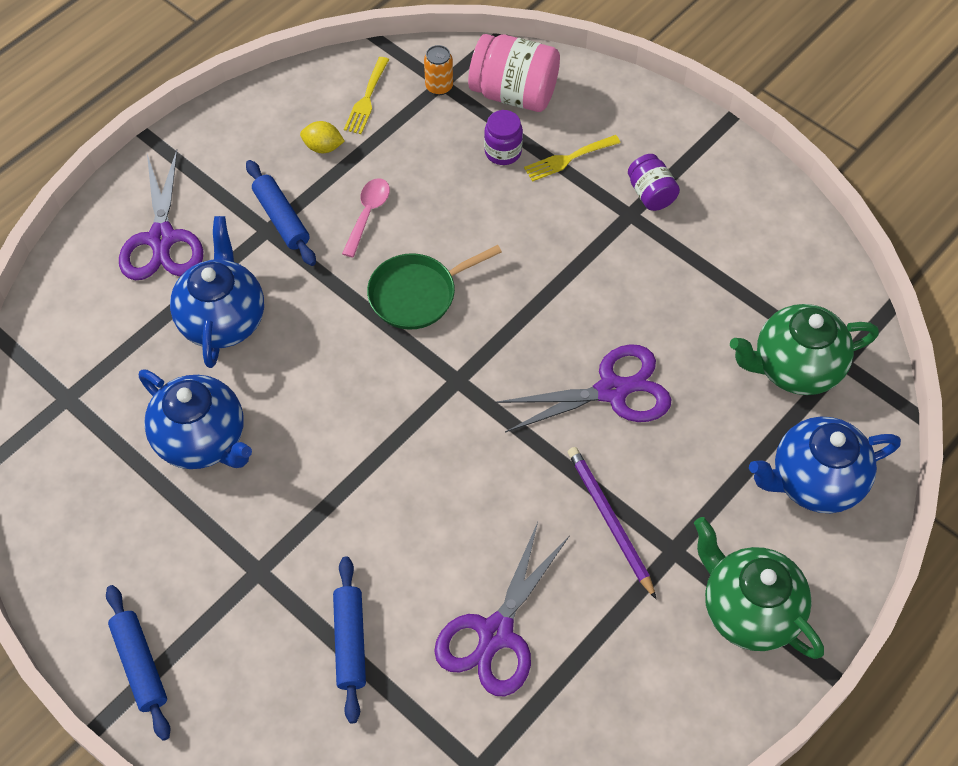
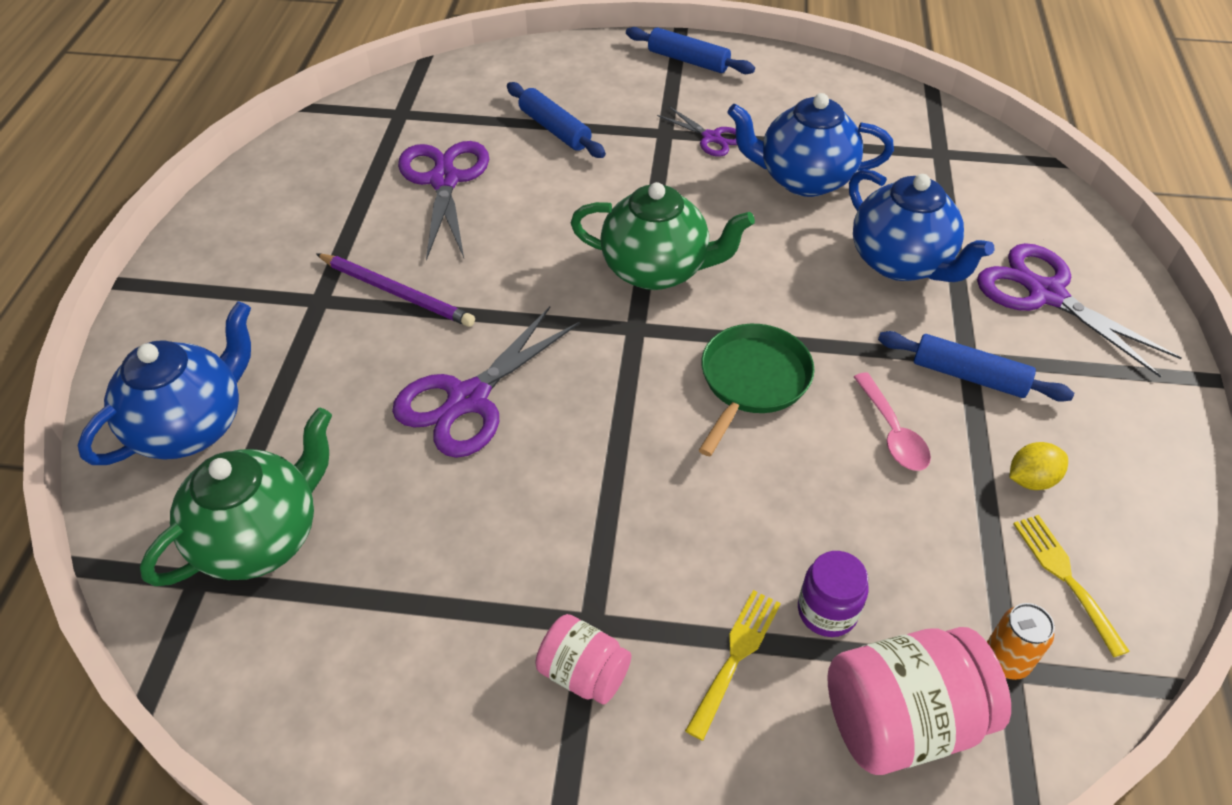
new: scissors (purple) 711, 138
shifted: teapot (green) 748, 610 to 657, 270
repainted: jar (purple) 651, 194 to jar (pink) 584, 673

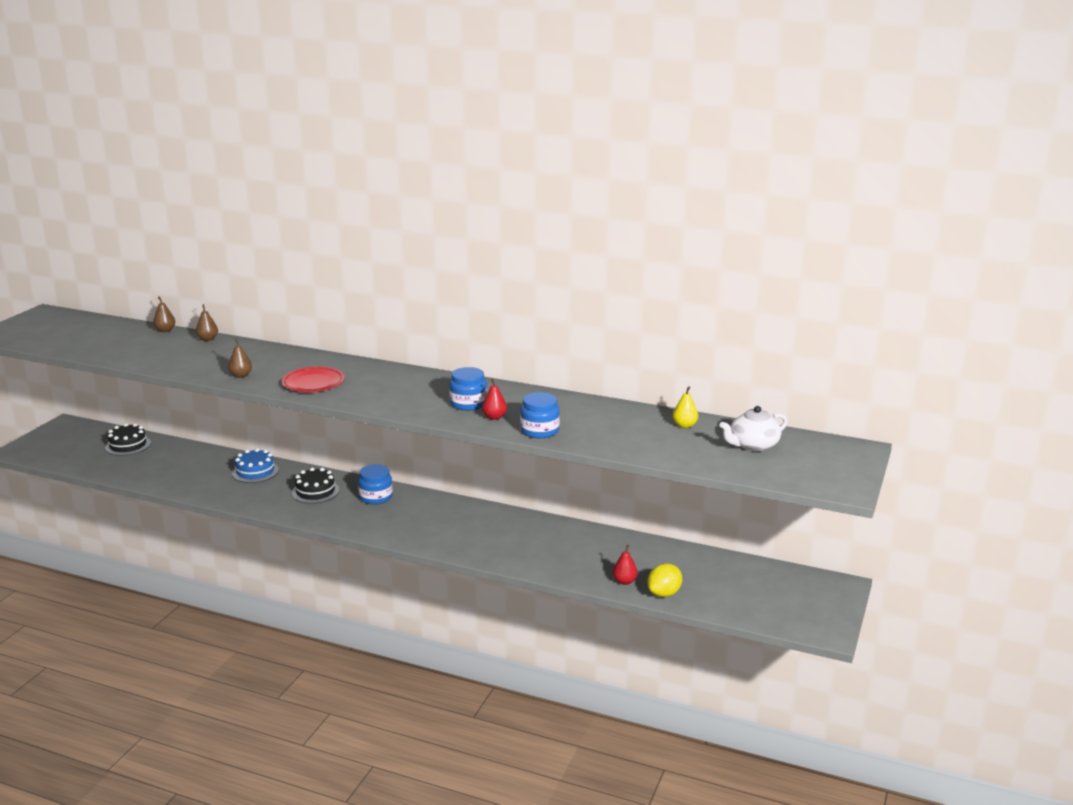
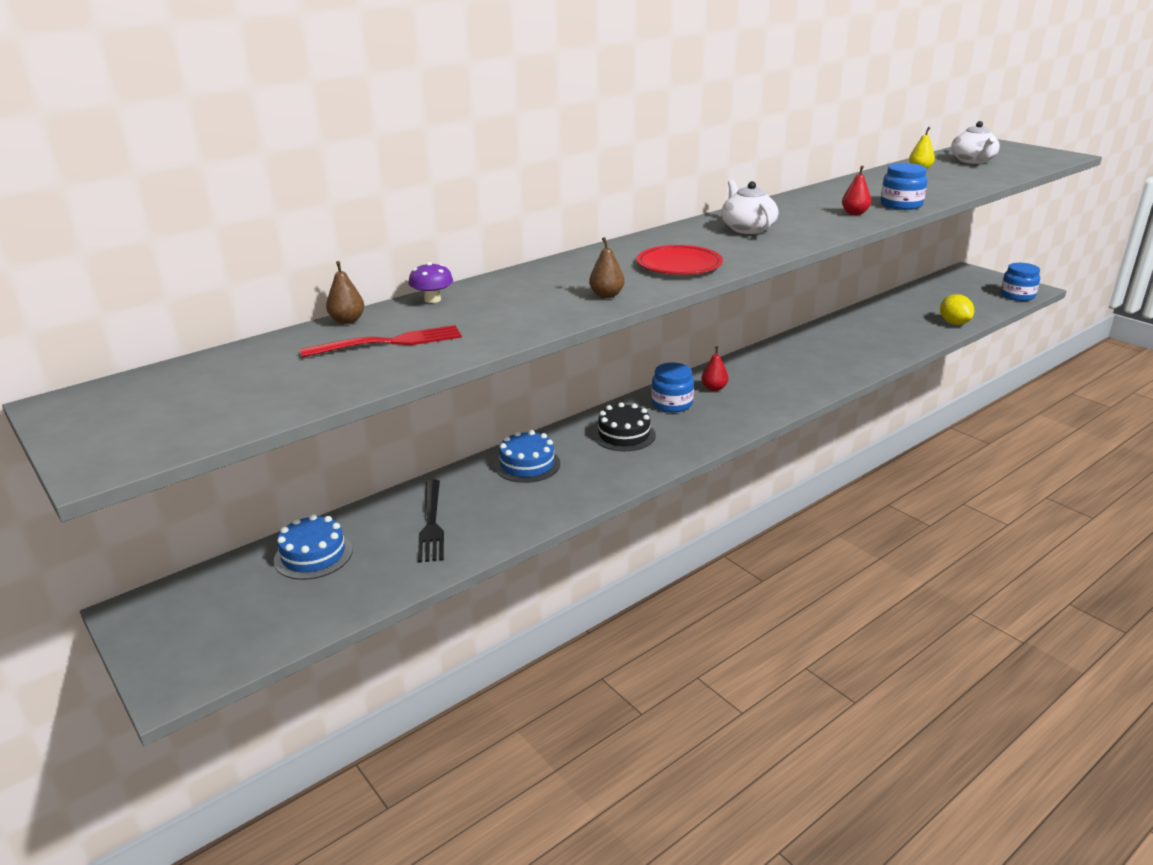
new: fork (red) 389, 342; fork (black) 432, 523; teapot (white) 747, 228
shifted: jar (blue) 468, 404 to 1017, 295; pear (red) 624, 581 to 714, 388
swapped: pear (brown) 208, 339 to mushroom (purple) 432, 299
repainted: cake (black) 128, 445 to cake (blue) 313, 555

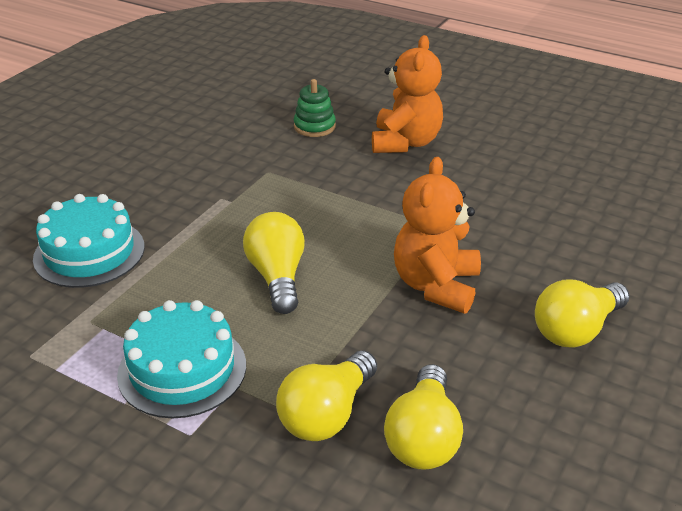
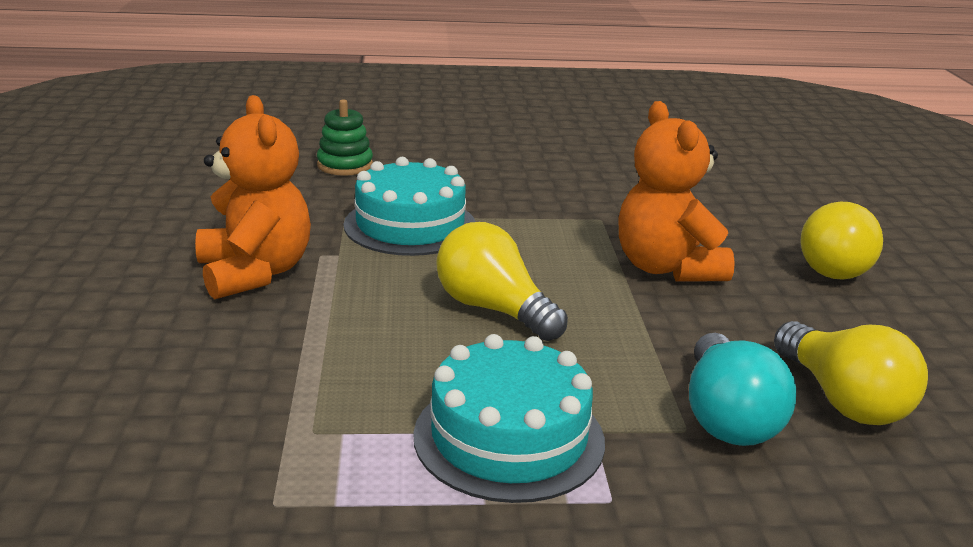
shifted: cake (turquoise) 89, 252 to 410, 225; teddy bear (orange) 405, 142 to 255, 273
repainted: light bulb (yellow) 327, 414 to light bulb (turquoise) 727, 417

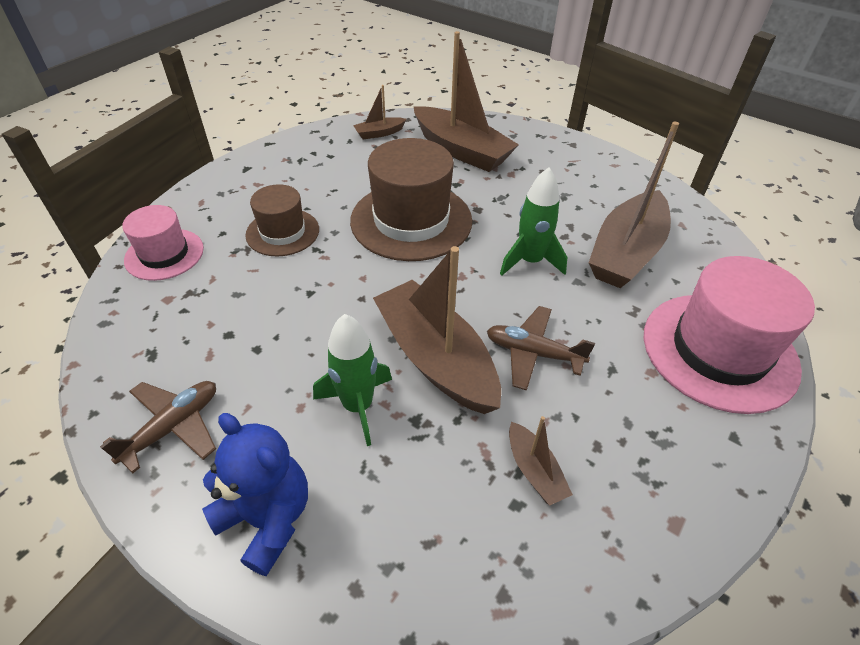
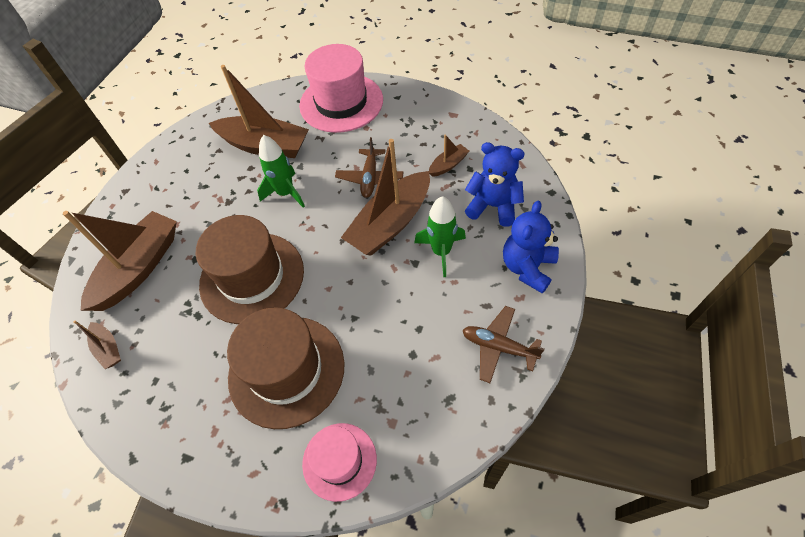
new: teddy bear (blue) 493, 206
scaled: hat (brown) 282, 232 = 286, 370 x1.72

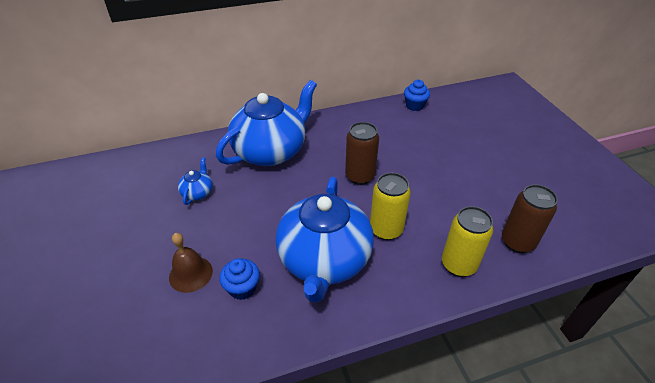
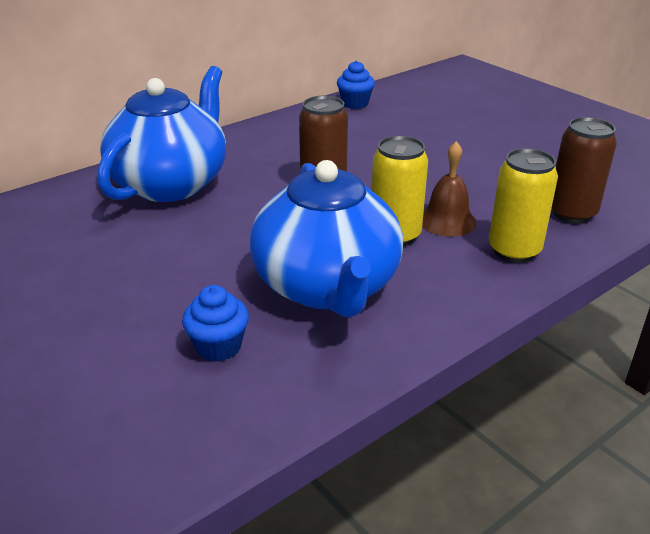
gone: teapot (blue) 198, 193
shifted: bell (brown) 190, 274 to 447, 221

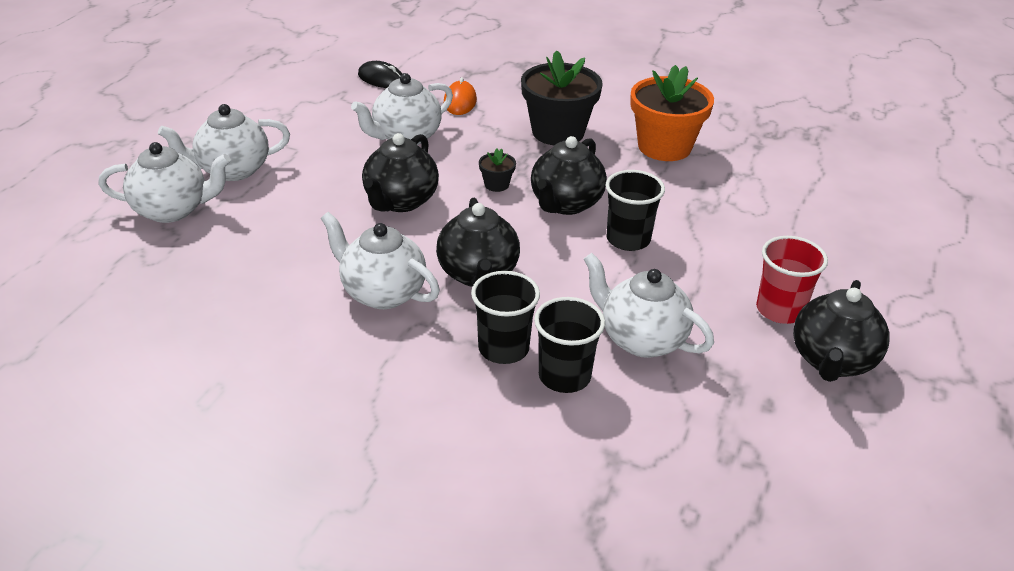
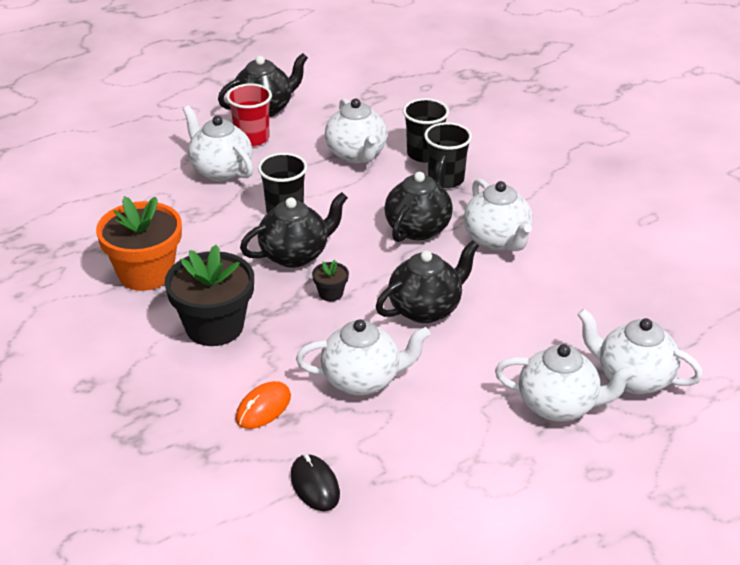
new: teapot (white) 220, 170

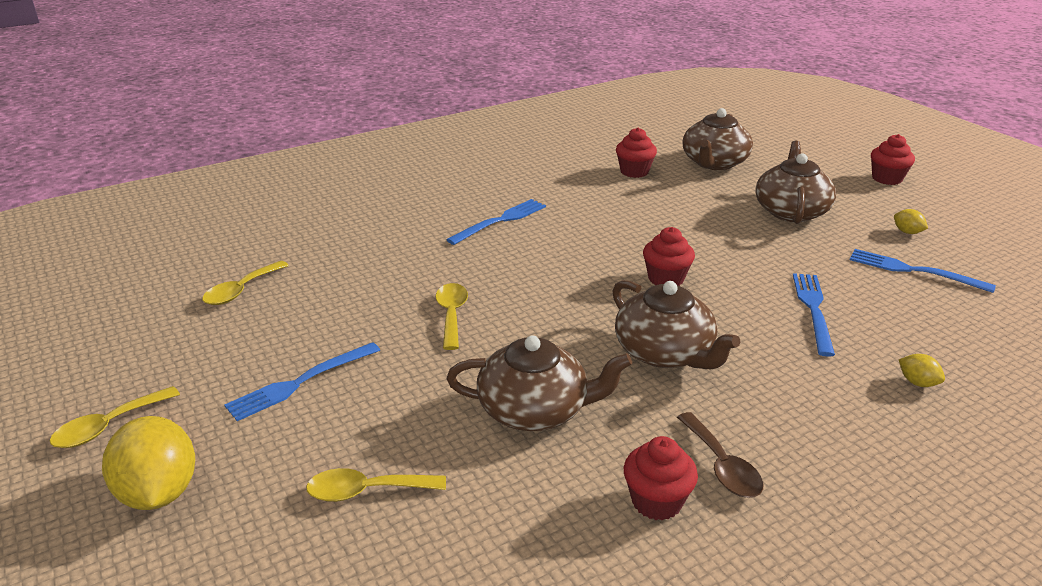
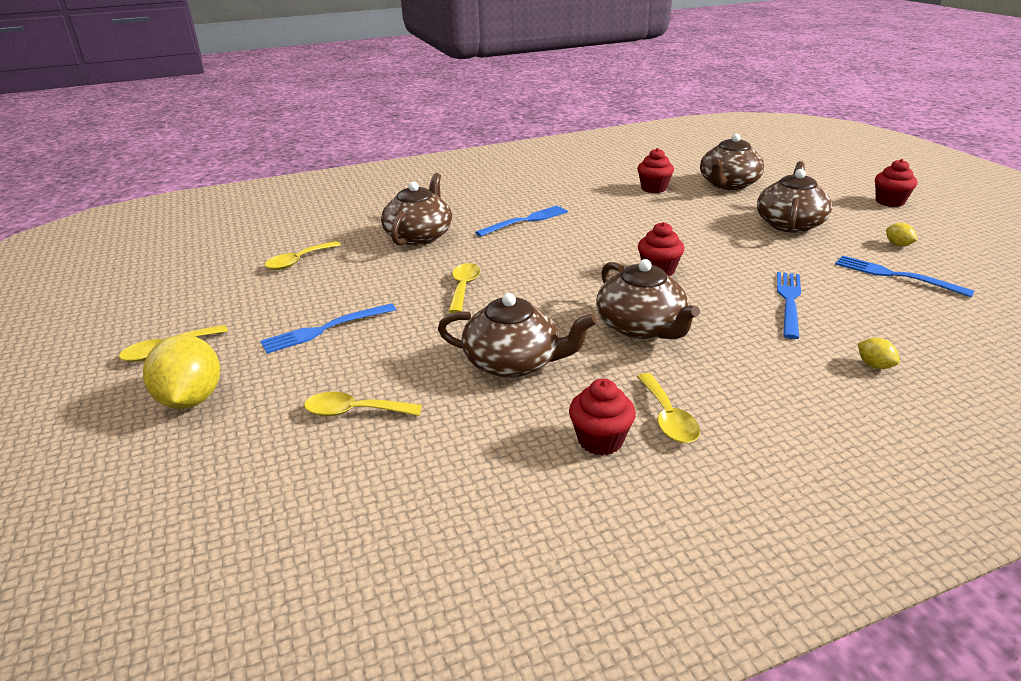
new: teapot (brown) 419, 236
repainted: spoon (brown) 721, 466 to spoon (yellow) 667, 418

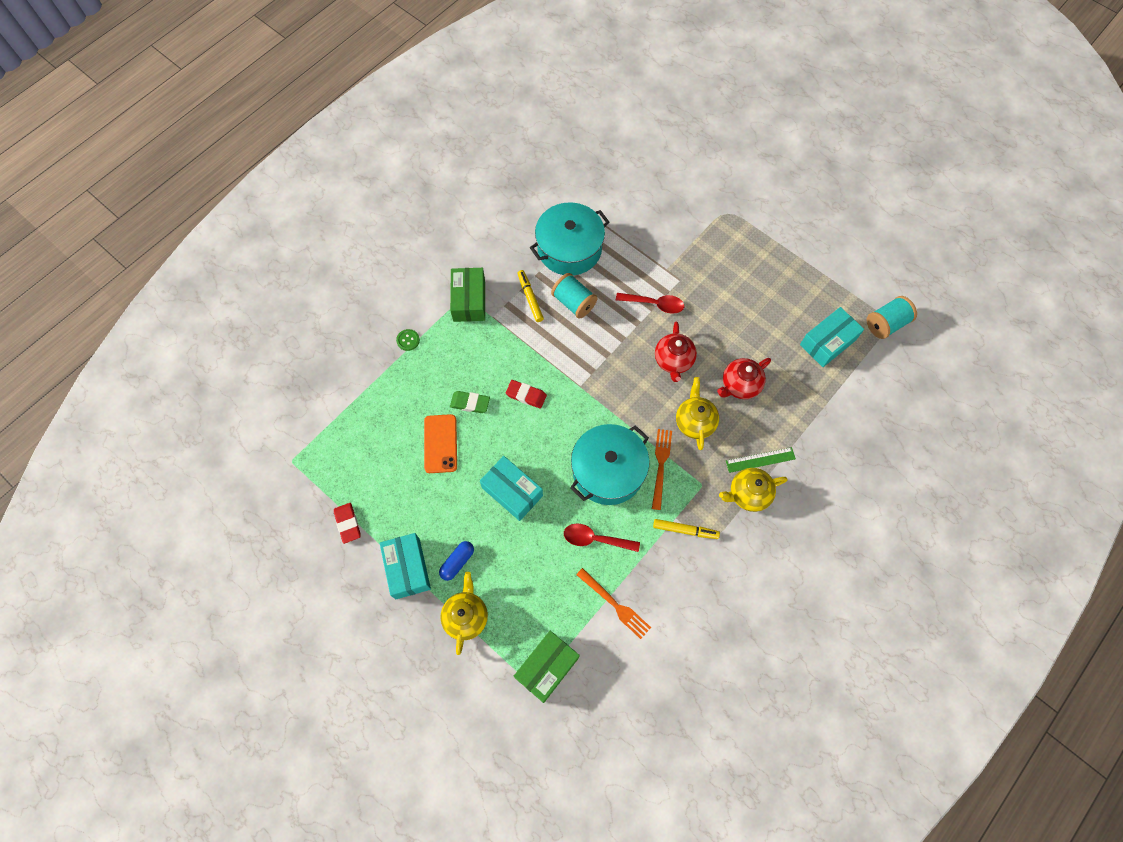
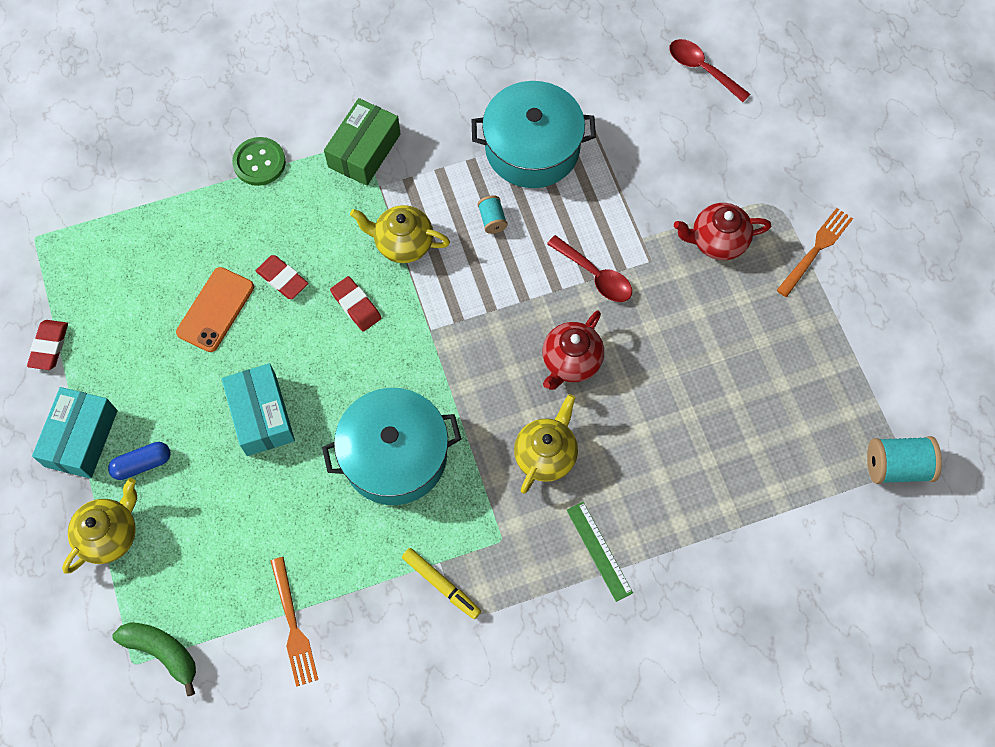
gone: marker (yellow) 530, 298; box (turquoise) 828, 342
shifted: spoon (red) 595, 539 to 702, 69; fork (orange) 661, 465 to 816, 250; teapot (red) 739, 385 to 717, 241; teapot (yellow) 748, 494 to 403, 243
swapped: box (green) 547, 667 to banana (green) 163, 652
repainted: eraser (green) 470, 403 to eraser (red) 282, 279
rotated: ruler (green) 760, 460 = 599, 551 45 degrees clockwise
scaled: button (green) 408, 340 = 259, 162 x1.62; spool (turquoise) 573, 302 = 492, 220 x0.56

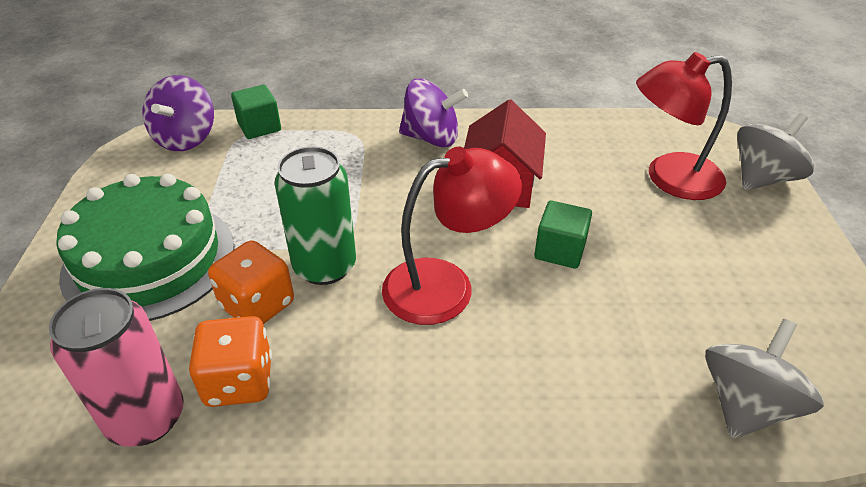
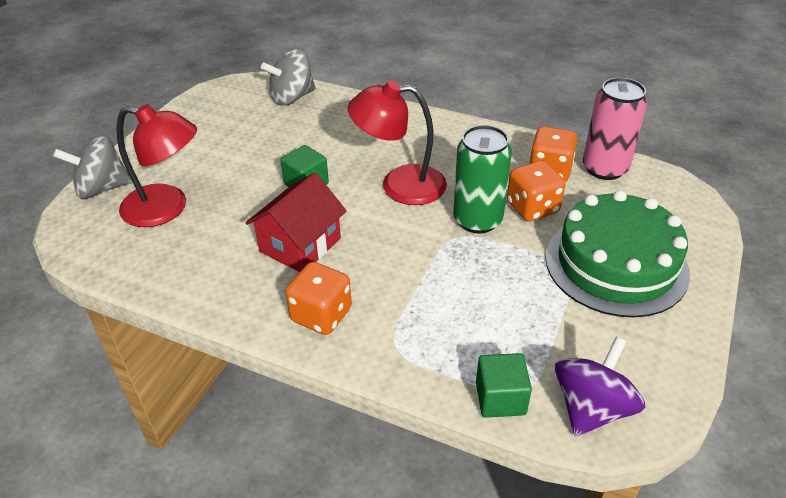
swapped: spinning top (purple) 431, 138 to dice (orange) 321, 315

